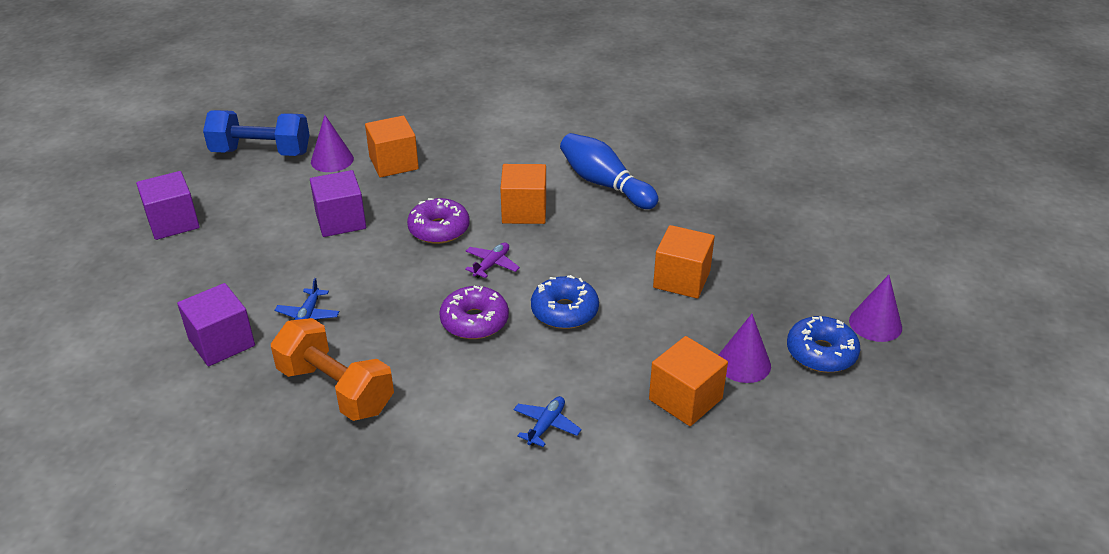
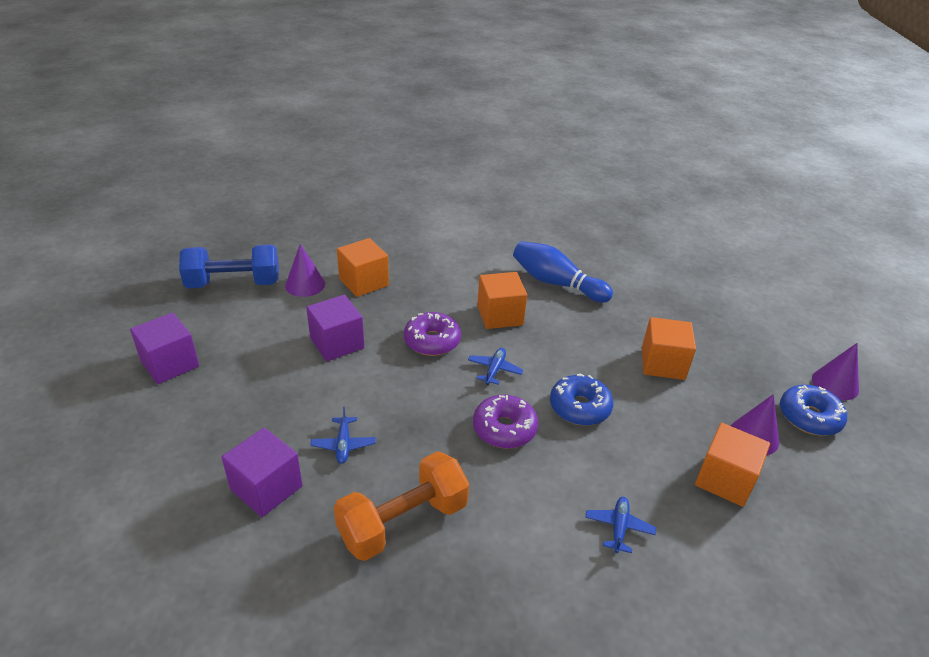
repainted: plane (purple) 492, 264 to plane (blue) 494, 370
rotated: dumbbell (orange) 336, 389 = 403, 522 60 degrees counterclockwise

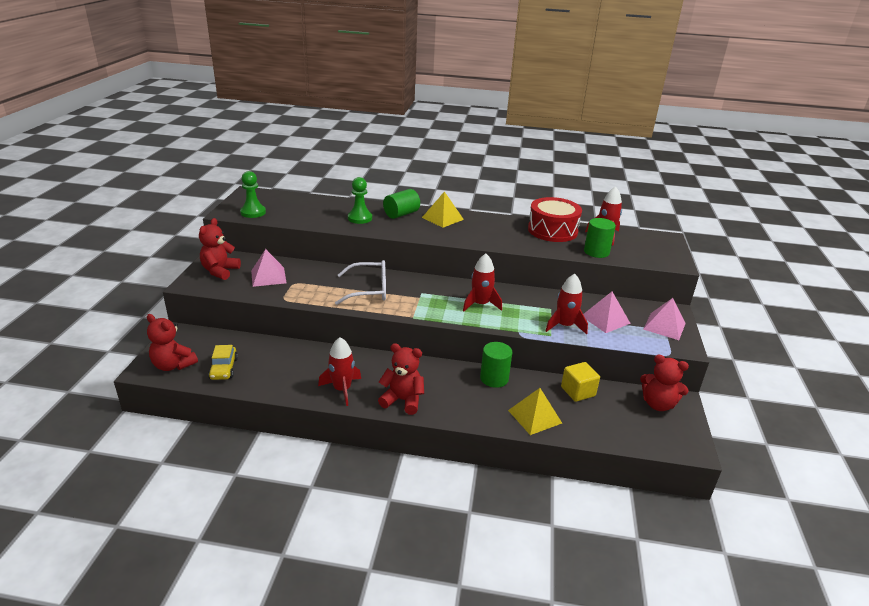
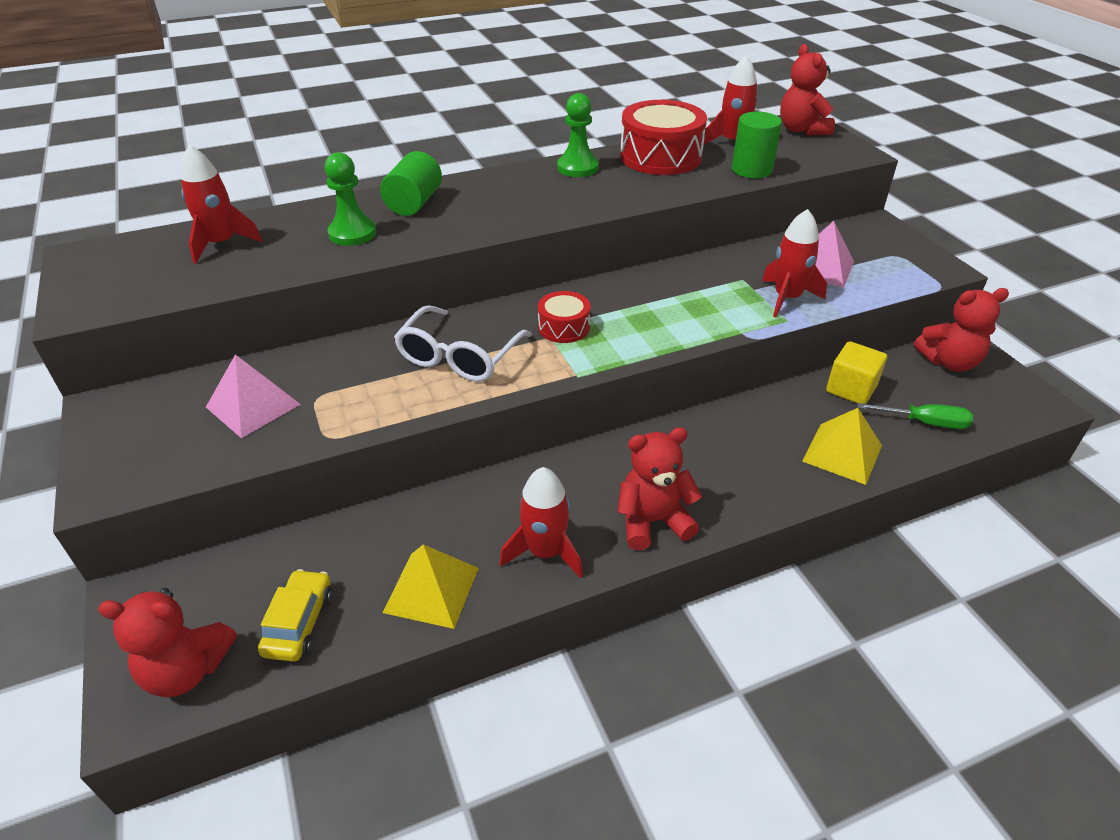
gone: cylinder (green) 494, 378; pyramid (pink) 664, 326
new: drum (red) 564, 327; screwdriver (green) 925, 422
shifted: teddy bear (red) 220, 271 to 802, 130; pawn (green) 253, 212 to 577, 168; pyramid (yellow) 442, 218 to 431, 589; rocket (red) 480, 304 to 222, 244
rotated: car (yellow) 224, 369 = 299, 623 135 degrees counterclockwise; glasses (white) 369, 290 = 459, 357 150 degrees clockwise

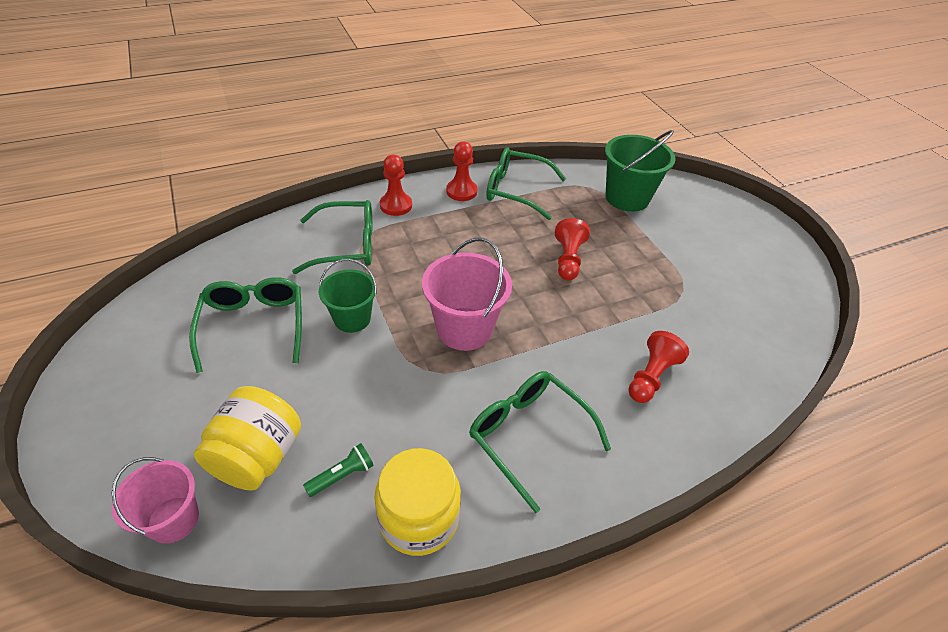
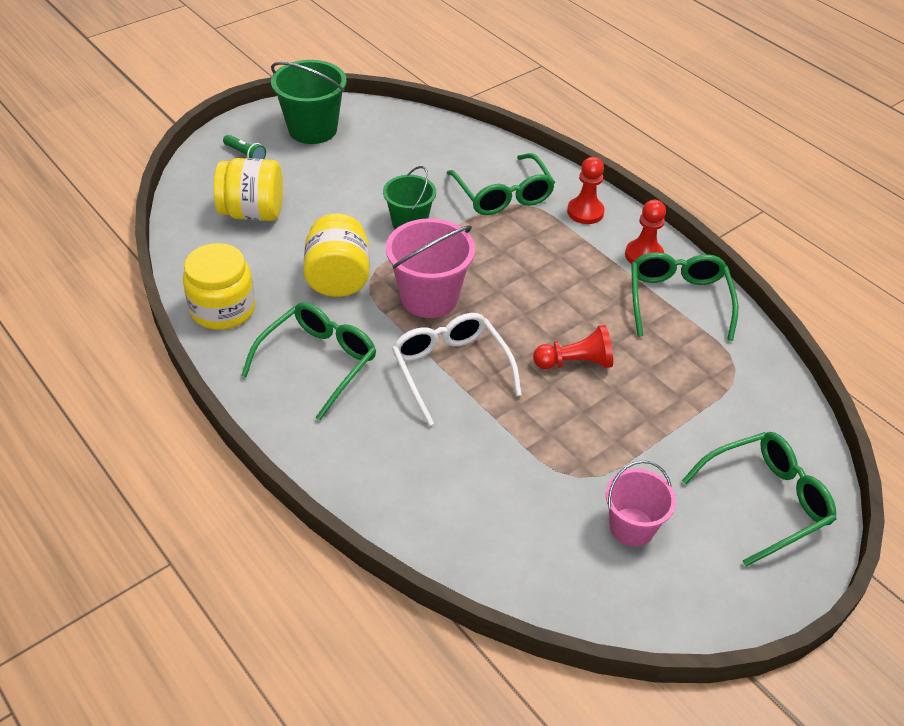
gone: pawn (red) 651, 377
new: jar (yellow) 338, 278; glasses (white) 450, 369
shifted: bucket (pink) 173, 519 to 632, 527; glasses (green) 253, 325 to 766, 501; flashlight (green) 342, 475 to 245, 155; bucket (green) 627, 198 to 312, 129

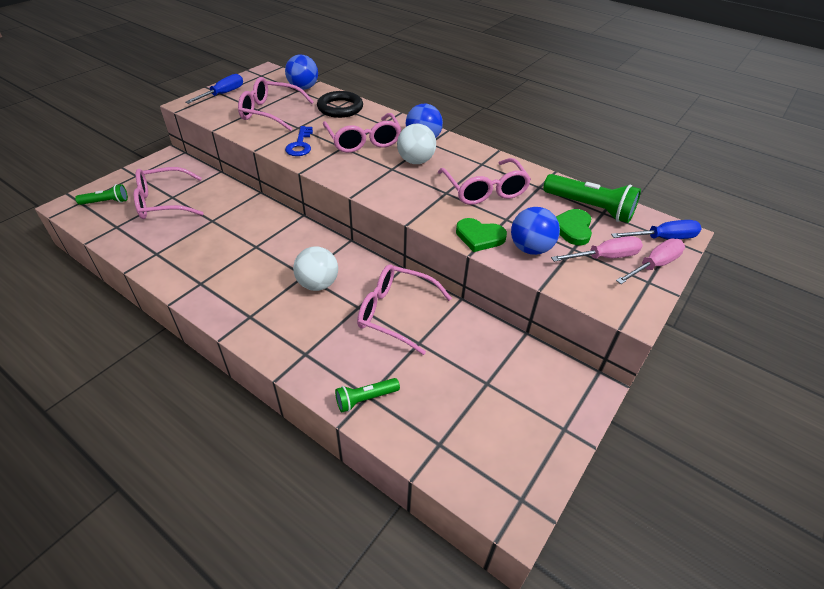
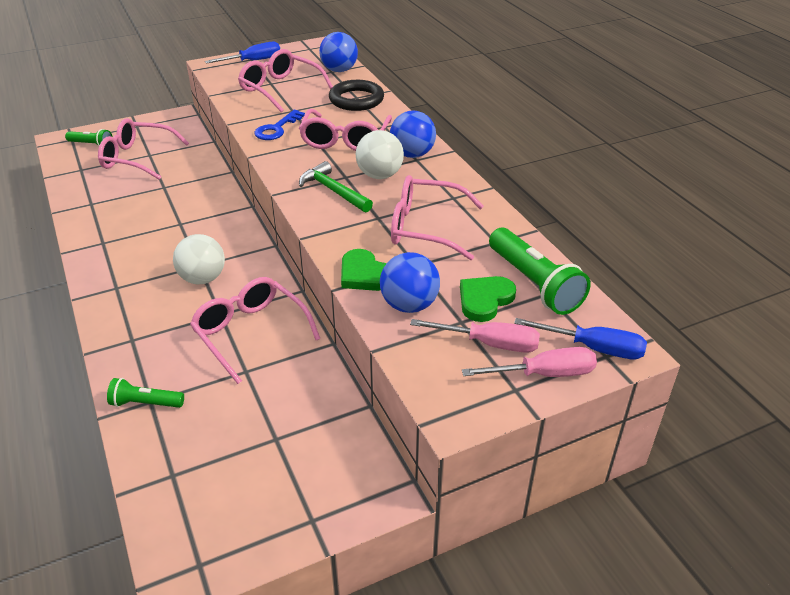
new: hammer (green) 333, 191
rotated: glasses (pink) 485, 190 = 425, 227 90 degrees clockwise

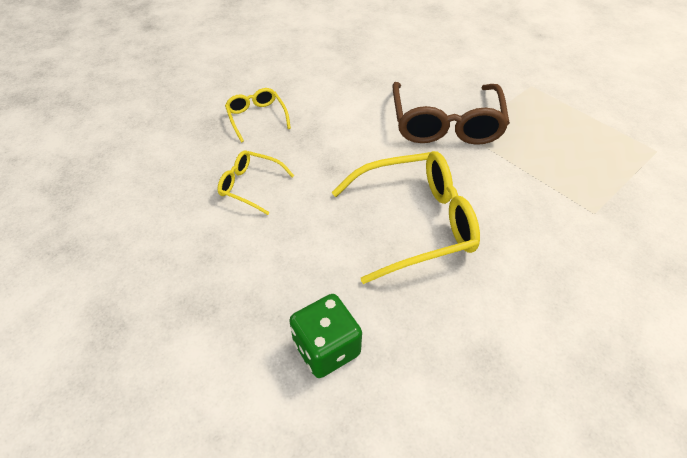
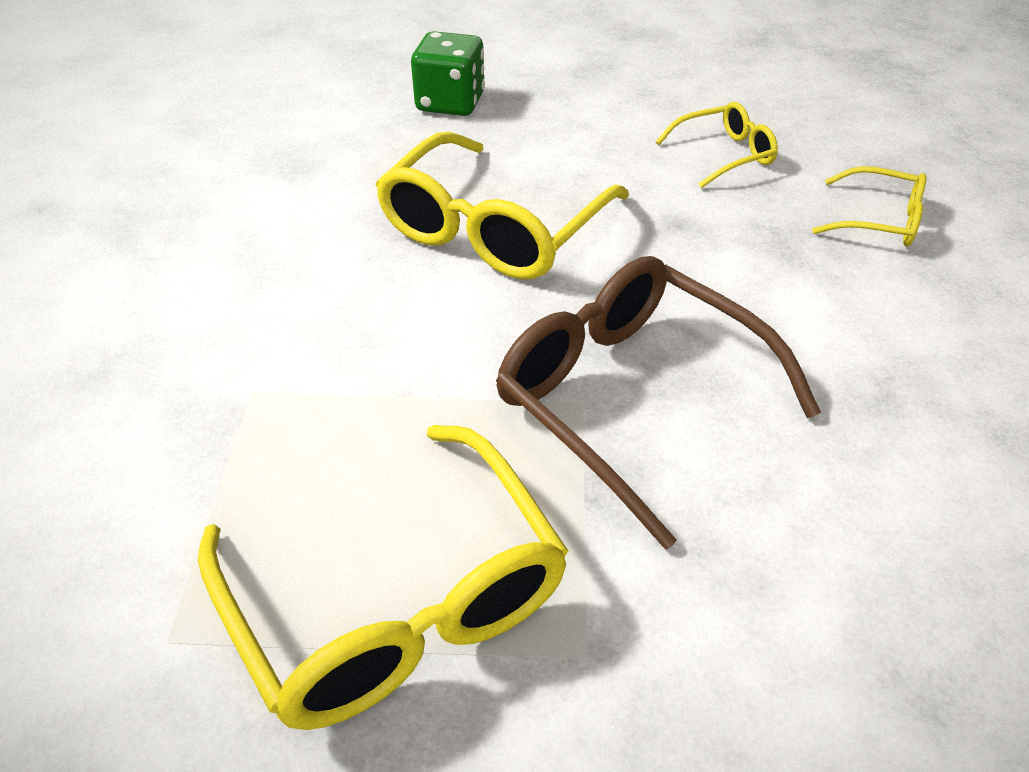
new: glasses (yellow) 399, 603

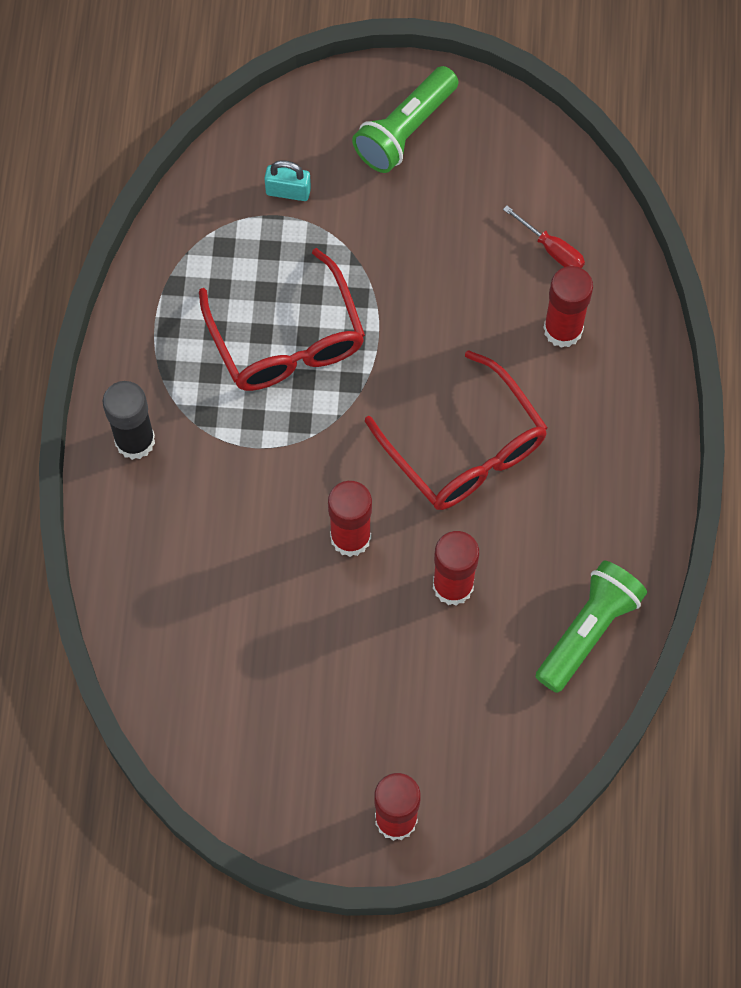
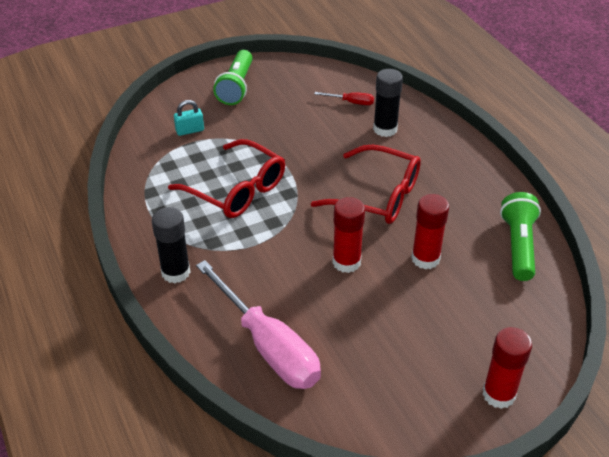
new: screwdriver (pink) 268, 345
repainted: glue stick (red) 563, 329 to glue stick (black) 385, 129

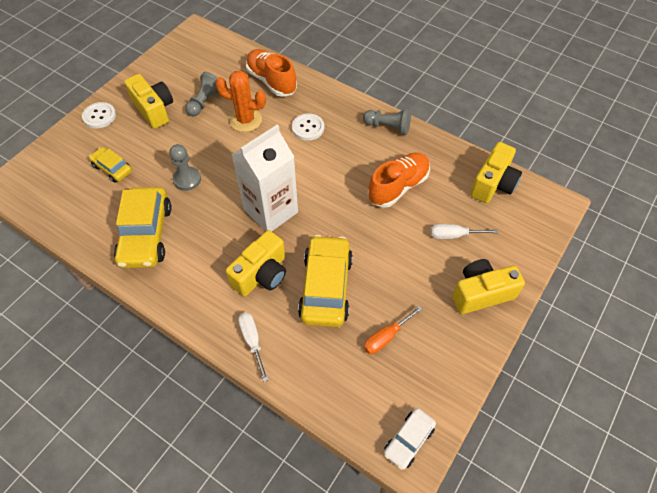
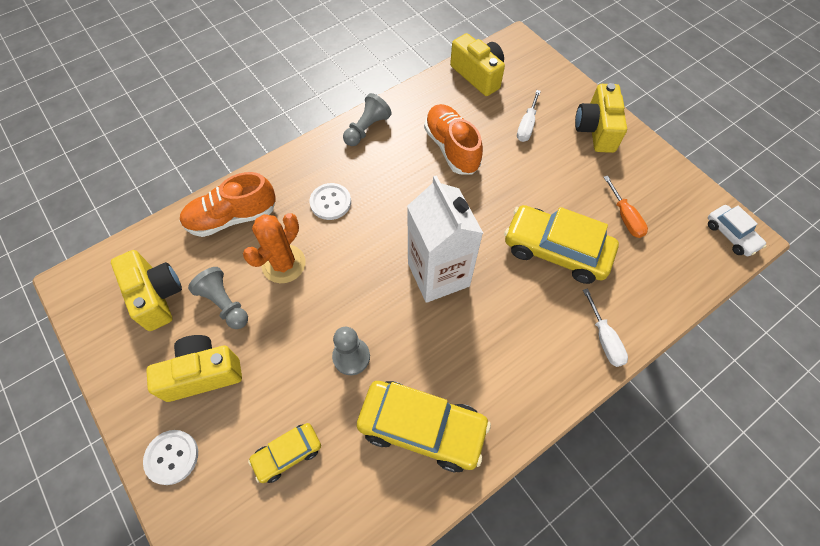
shifted: camera (yellow) 262, 274 to 157, 296
rotated: screwdriver (white) 252, 341 = 604, 339 105 degrees counterclockwise

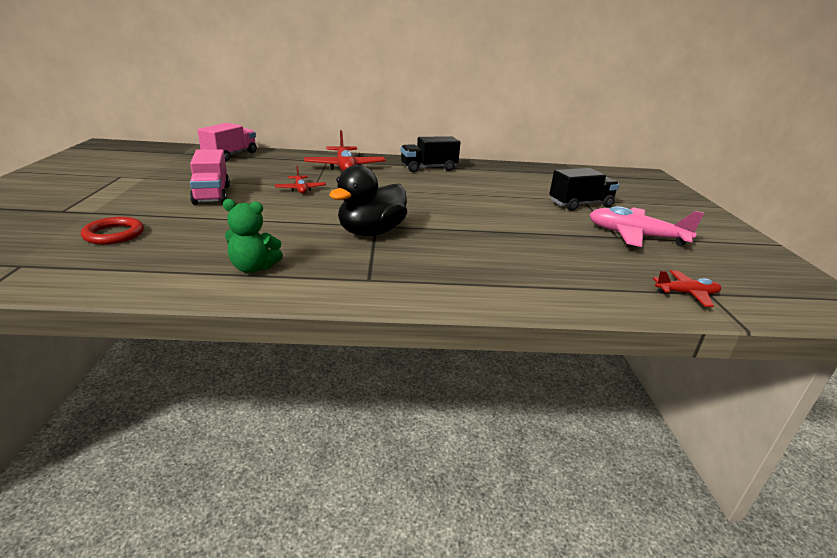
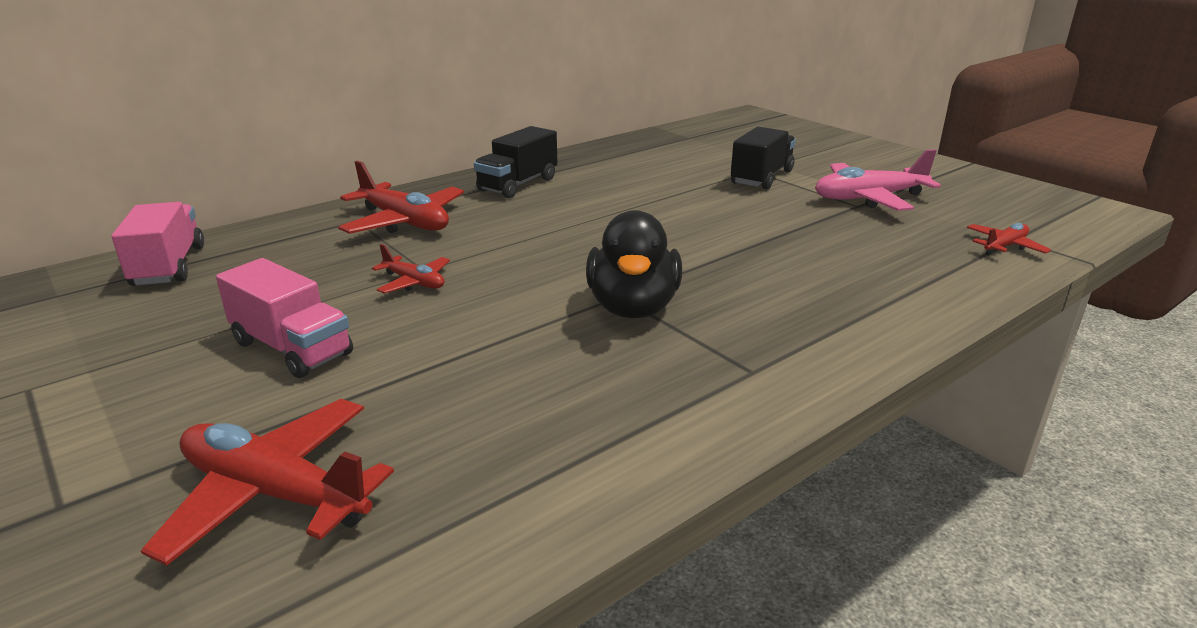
gone: teddy bear (green) 253, 268
swapped: ring (red) 114, 234 to plane (red) 275, 493

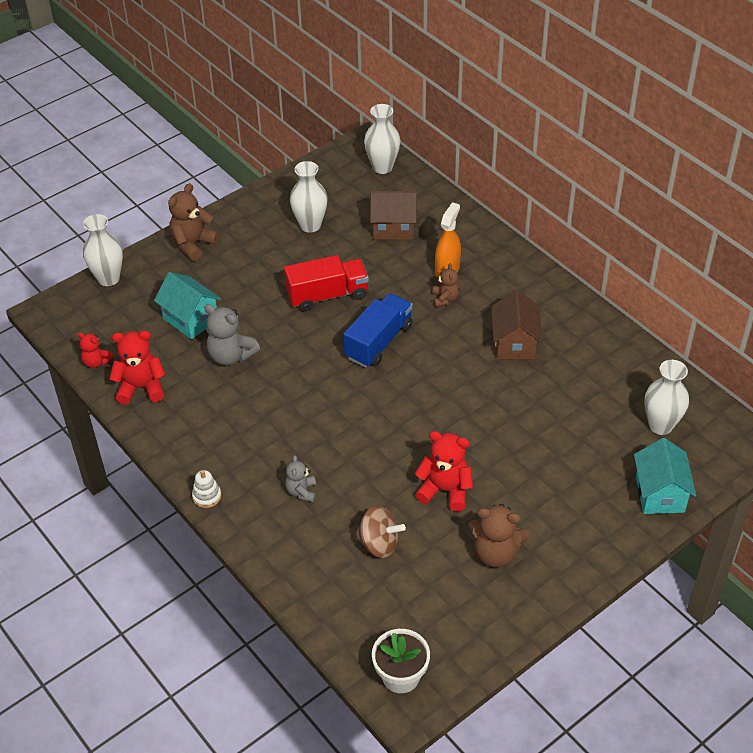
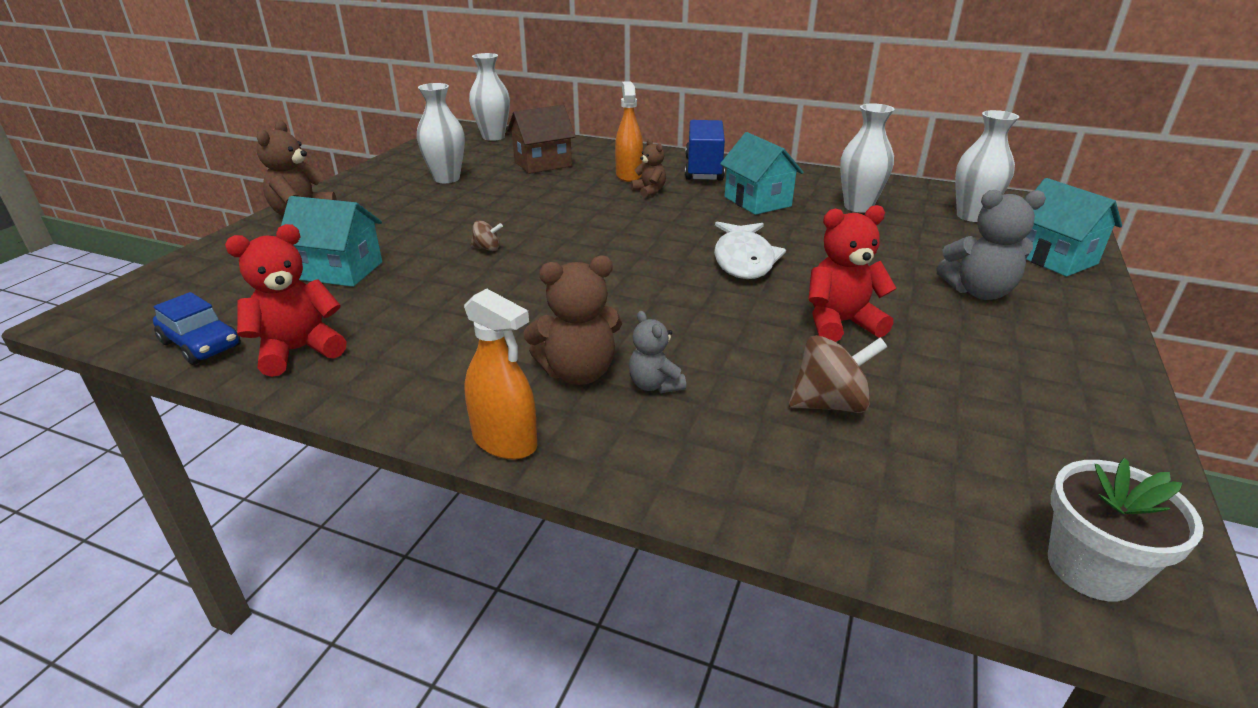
gone: truck (red) 327, 295
new: spinning top (brown) 487, 248; fish (white) 744, 260
shifted: vase (white) 108, 278 to 858, 207; teddy bear (grey) 231, 356 to 978, 292; truck (blue) 379, 342 to 703, 169; teddy bear (brown) 496, 553 to 578, 372
swapped: teddy bear (red) 96, 362 to car (blue) 201, 344; stacking toy (white) 207, 496 to spray bottle (orange) 505, 441
repainted: house (brown) 514, 343 to house (turquoise) 757, 201

